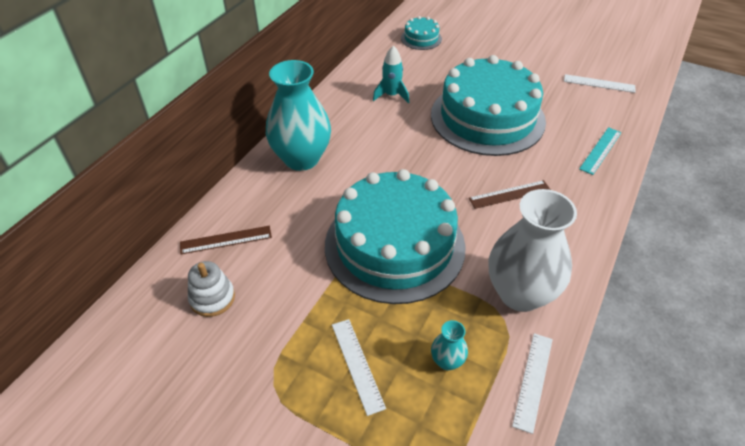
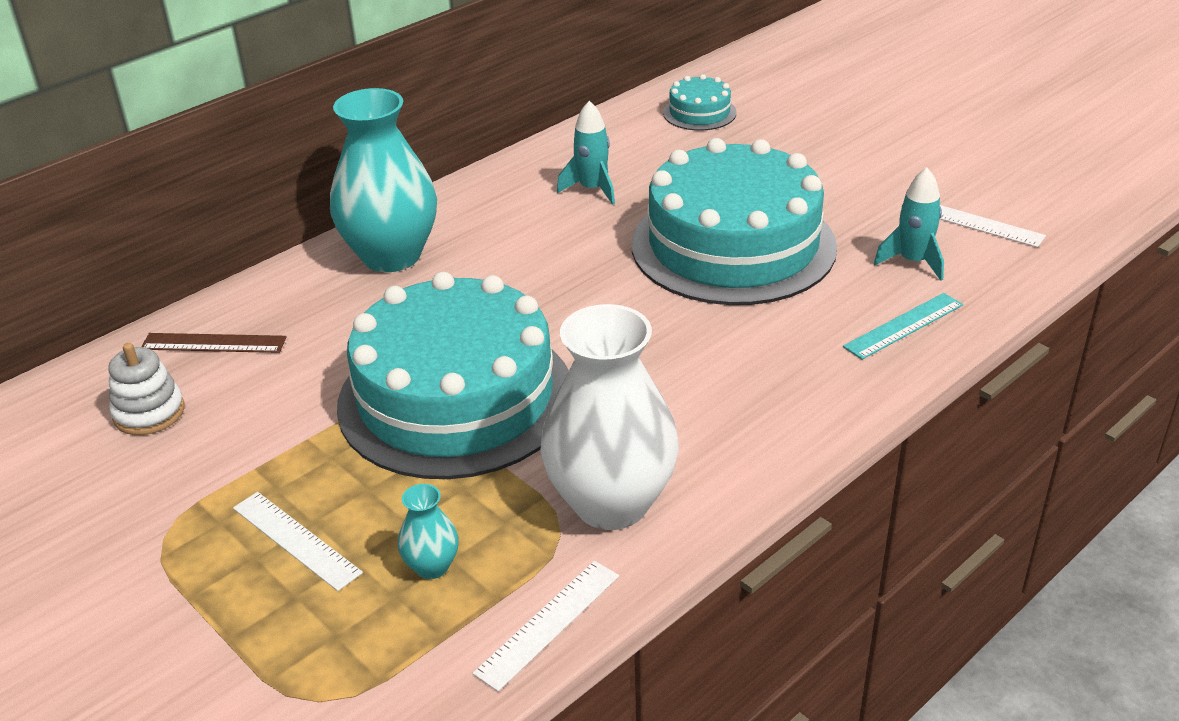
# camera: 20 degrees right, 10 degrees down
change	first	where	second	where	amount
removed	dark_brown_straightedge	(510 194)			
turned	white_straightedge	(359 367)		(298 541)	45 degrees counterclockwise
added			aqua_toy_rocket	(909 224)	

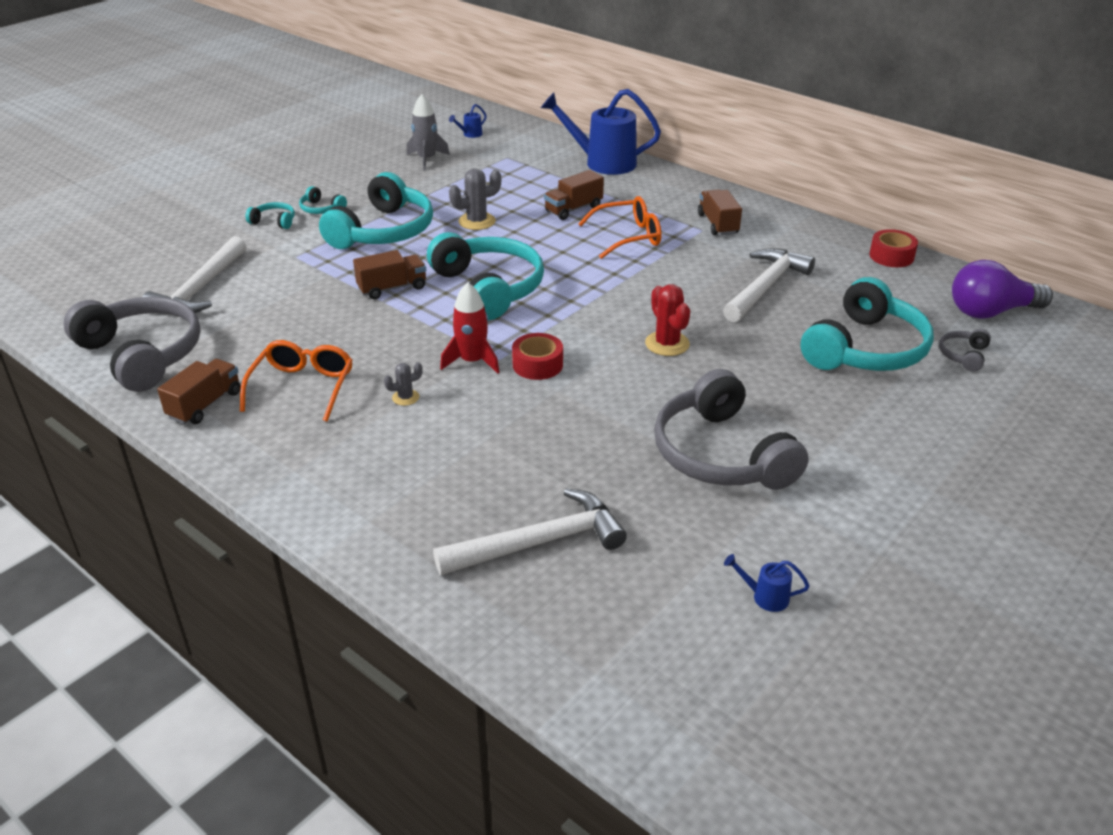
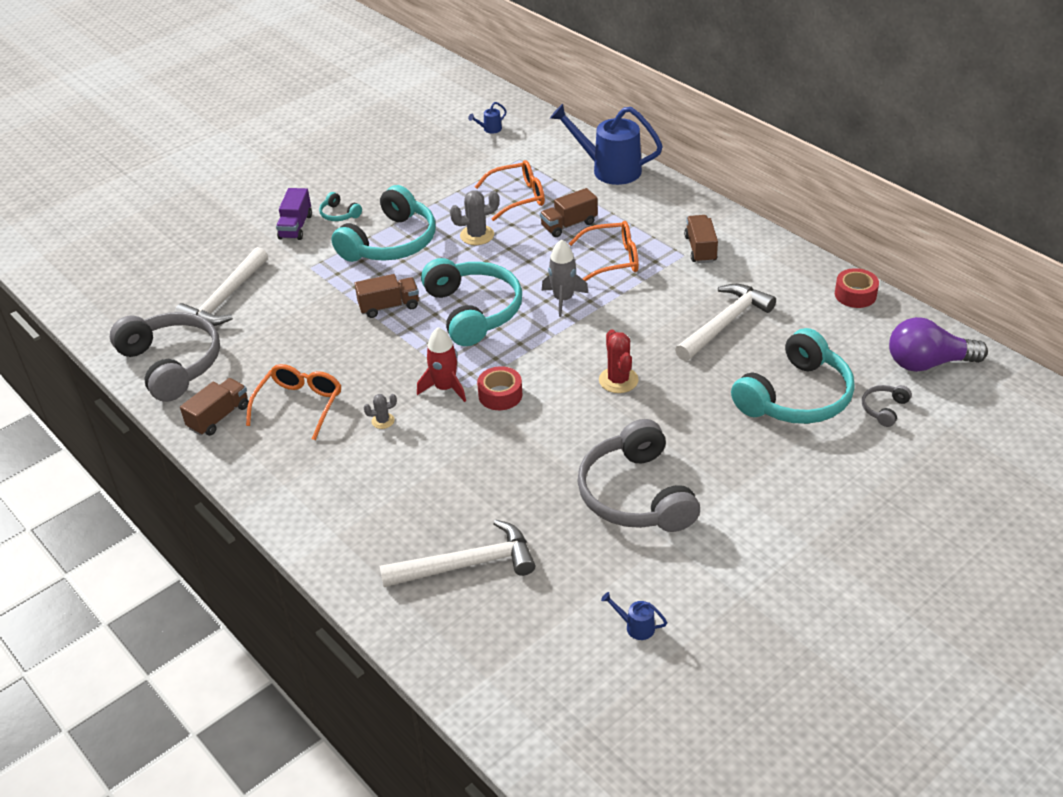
# camera: 10 degrees right, 5 degrees up
change	first	where	second	where	amount
moved	ash-grey_toy_rocket	(428 132)		(565 278)	
replaced	aqua_over-ear_headphones	(270 215)	royal_purple_toy_truck	(294 214)	
added			orange-coloured_glasses	(510 190)	

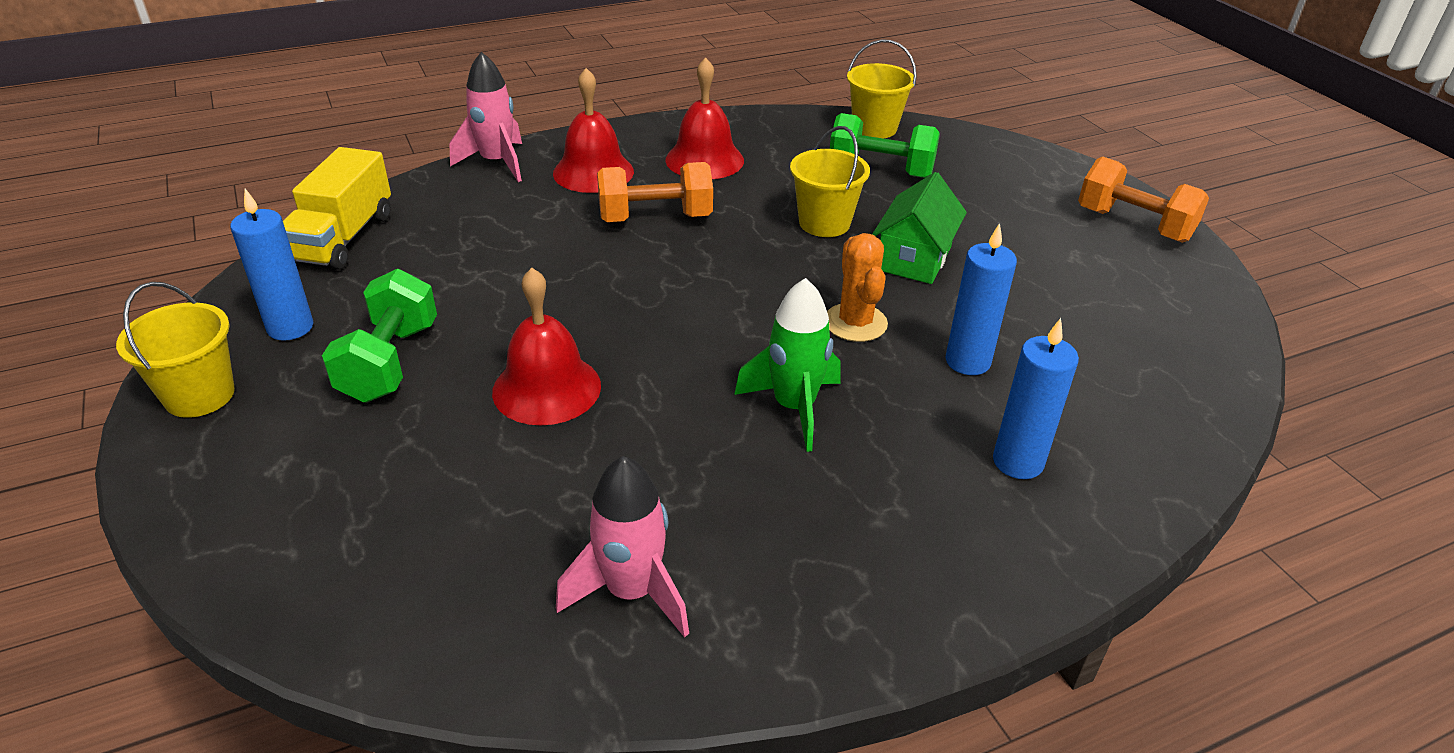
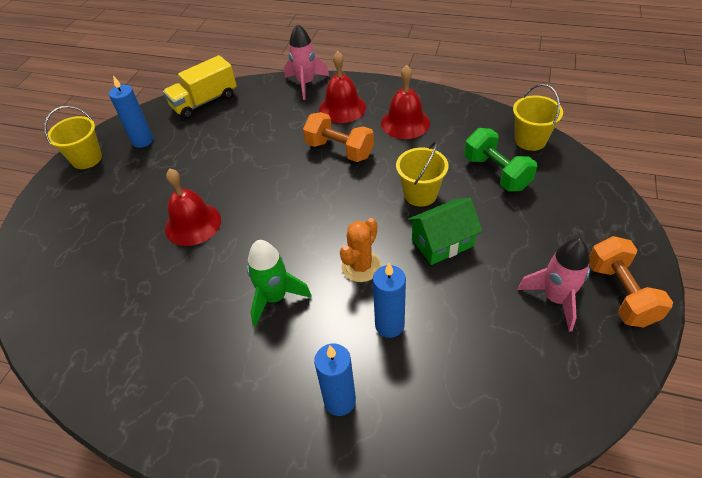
# camera: 45 degrees right, 10 degrees up
change	first	where	second	where	amount
removed	leaf-green_dumbbell	(379 335)			
moved	rosy_toy_rocket	(622 547)		(553 285)	

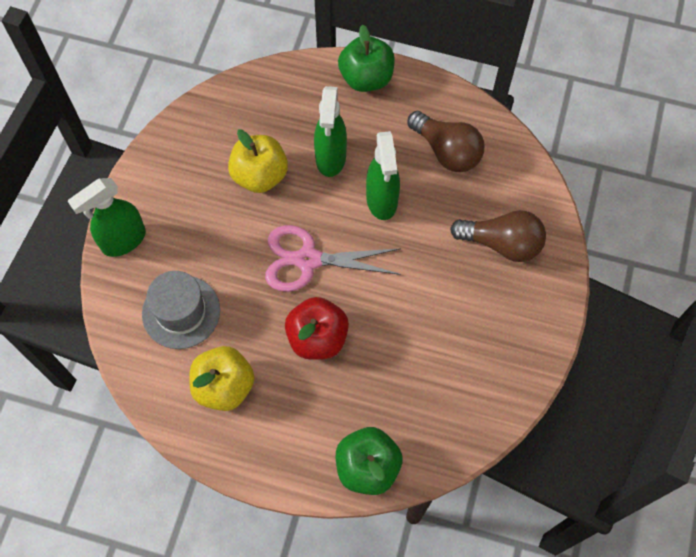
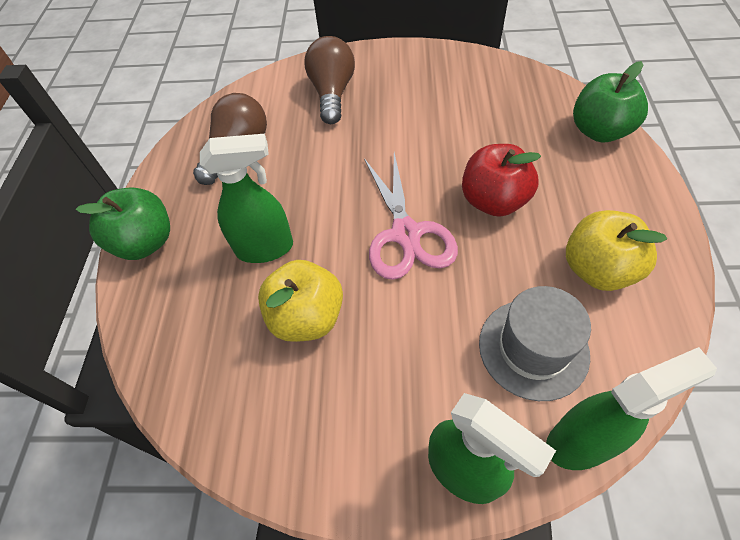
# camera: 100 degrees left, 10 degrees down
change	first	where	second	where	amount
moved	leaf-green_spray_bottle	(383 175)		(631 408)	

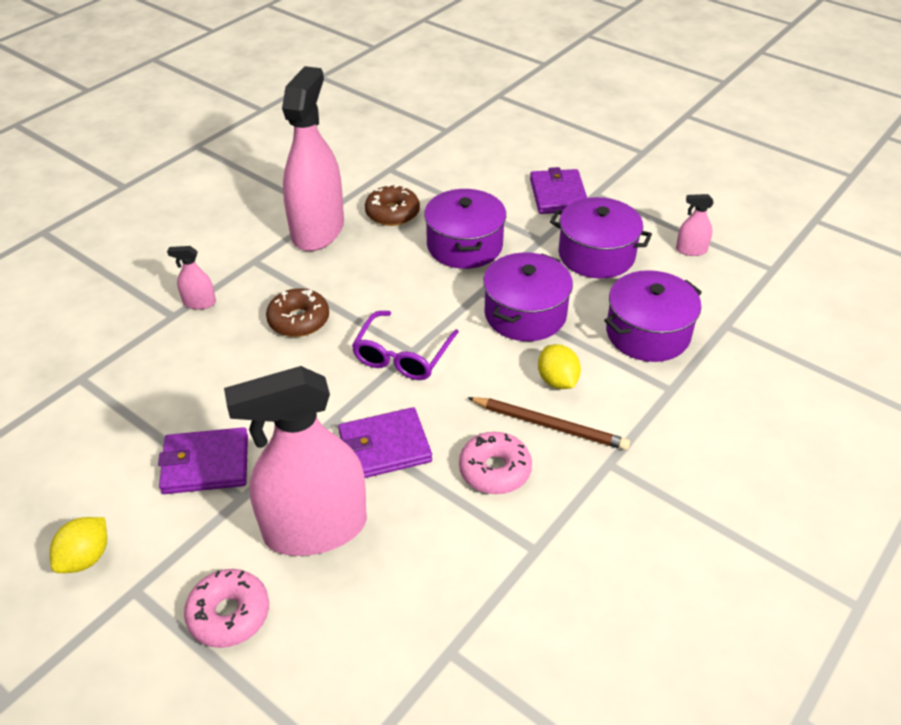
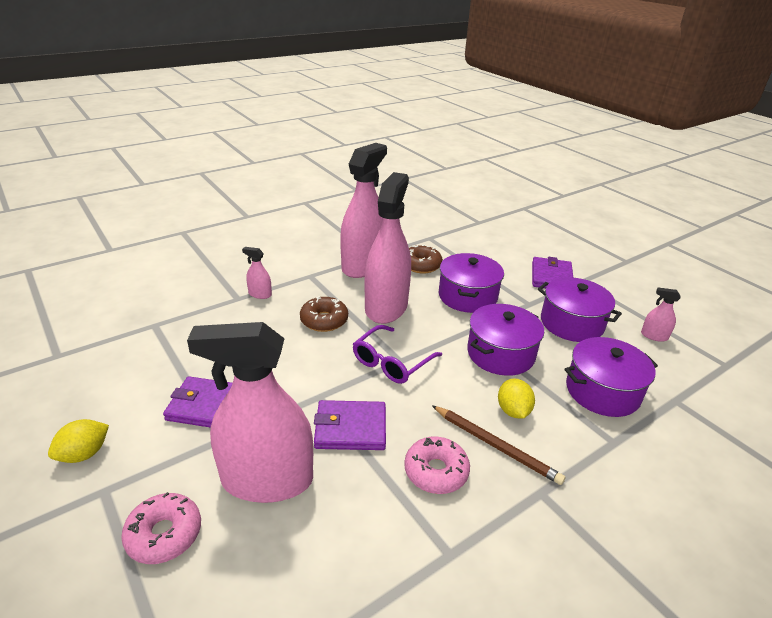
# camera: 15 degrees right, 10 degrees down
change	first	where	second	where	amount
added			rosy_spray_bottle	(388 248)	

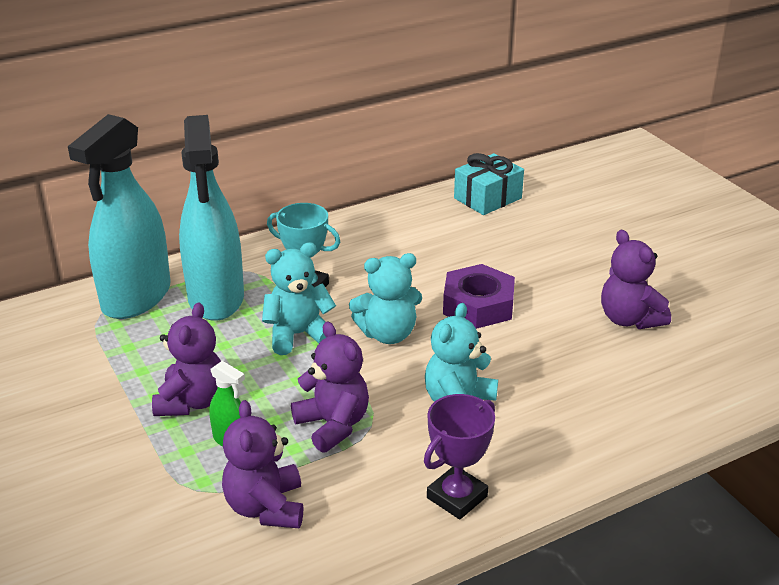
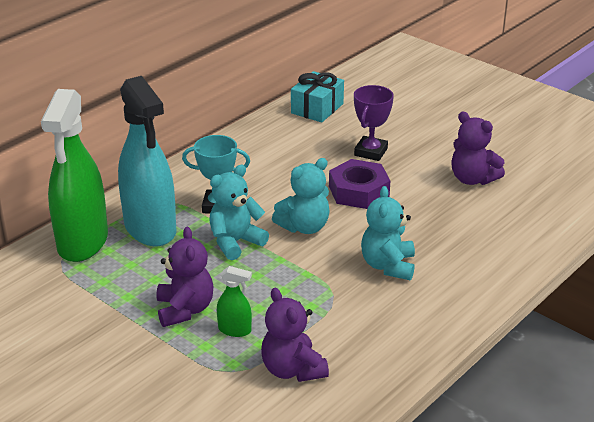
# camera: 20 degrees left, 0 degrees up
change	first	where	second	where	amount
recoloured	aqua_spray_bottle	(119 216)	leaf-green_spray_bottle	(74 175)	
removed	royal_purple_teddy_bear	(330 387)			
moved	royal_purple_prize_cup	(459 457)		(374 123)	

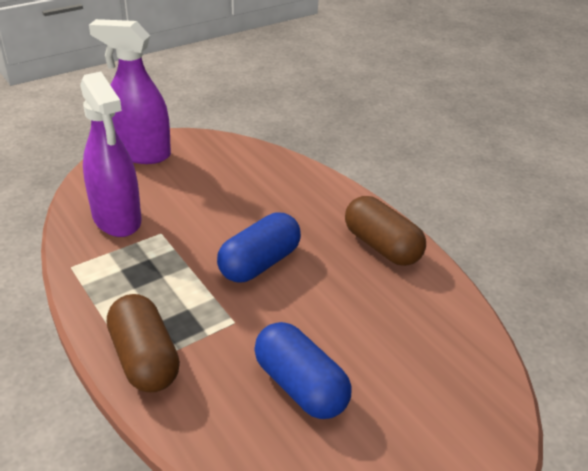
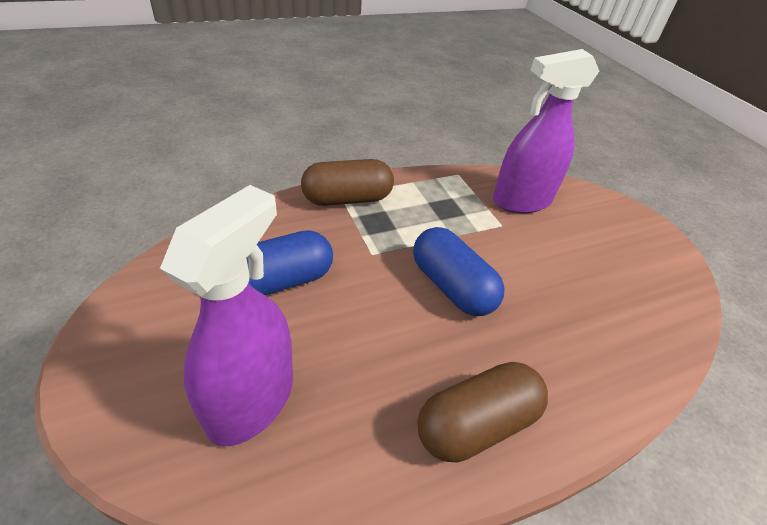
# camera: 100 degrees right, 5 degrees up
change	first	where	second	where	amount
moved	royal_purple_spray_bottle	(130 91)		(226 315)	

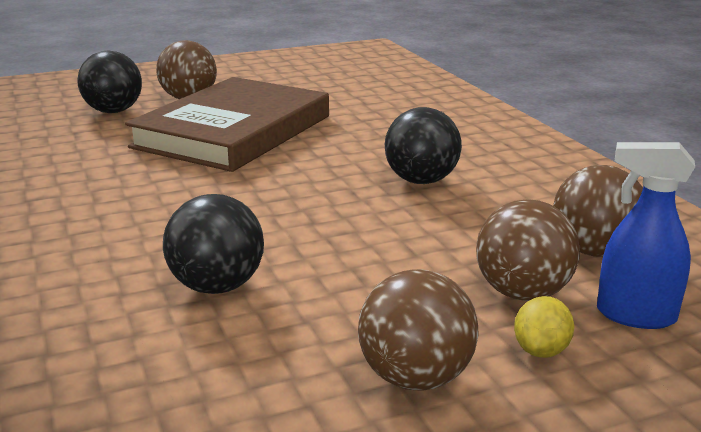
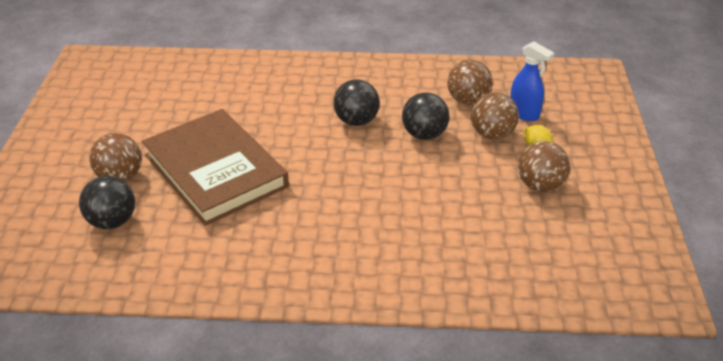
# camera: 65 degrees left, 15 degrees up
change	first	where	second	where	amount
turned	cobalt_spray_bottle	(646 235)		(532 81)	90 degrees counterclockwise
moved	black_sphere	(213 244)		(425 116)	

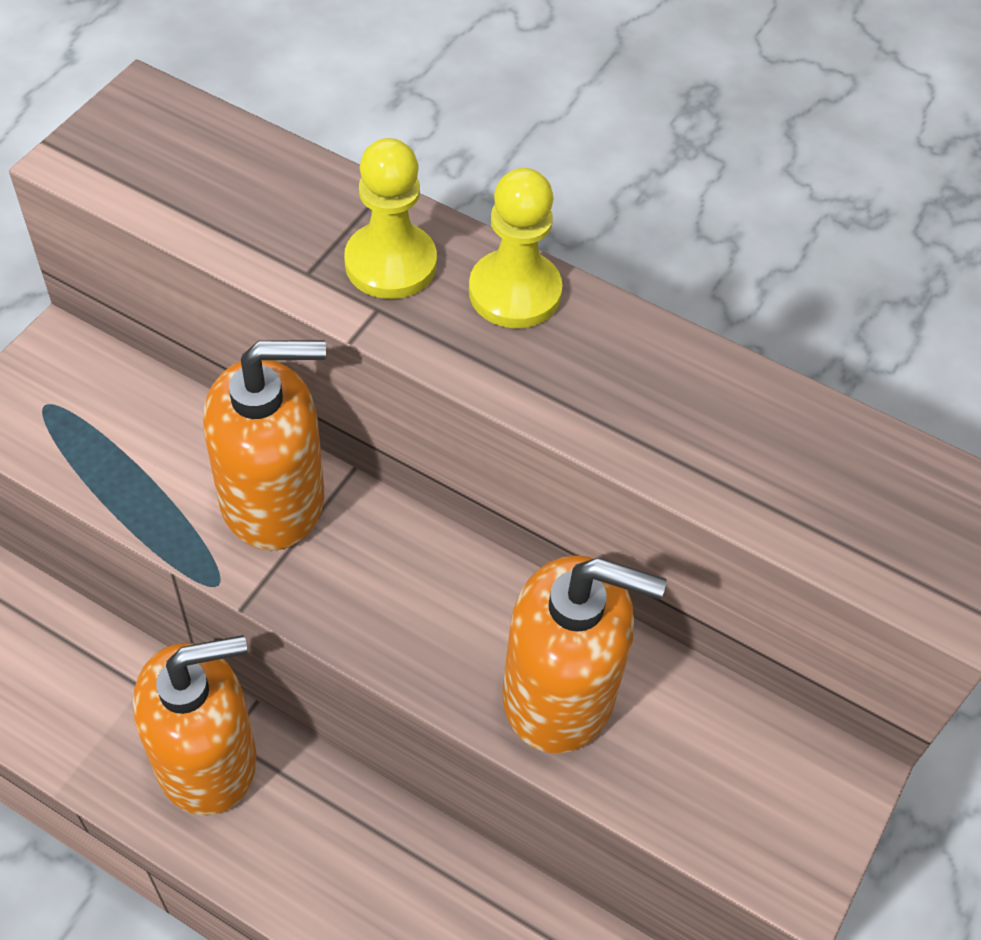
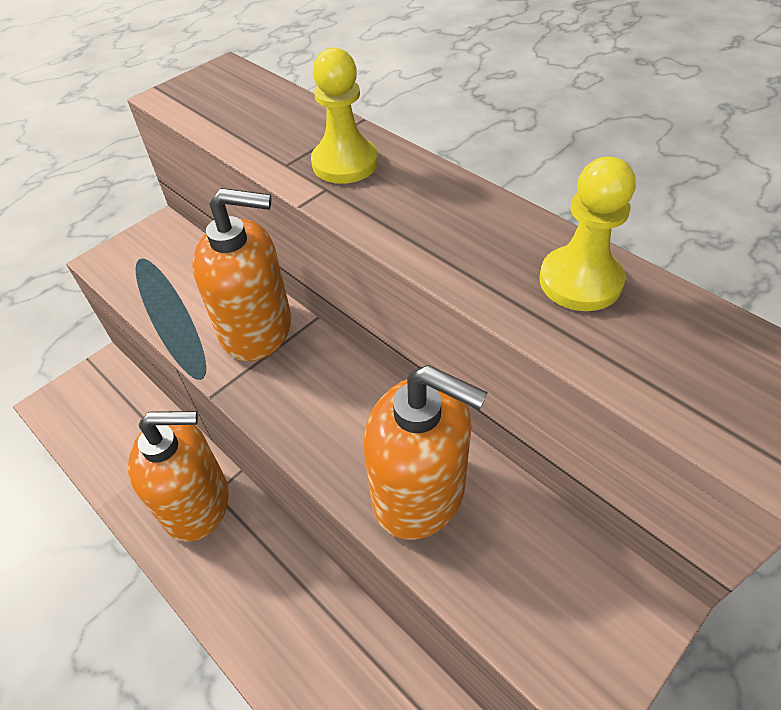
# camera: 20 degrees right, 5 degrees down
change	first	where	second	where	amount
moved	yellow_game_pawn	(515 248)		(587 234)	

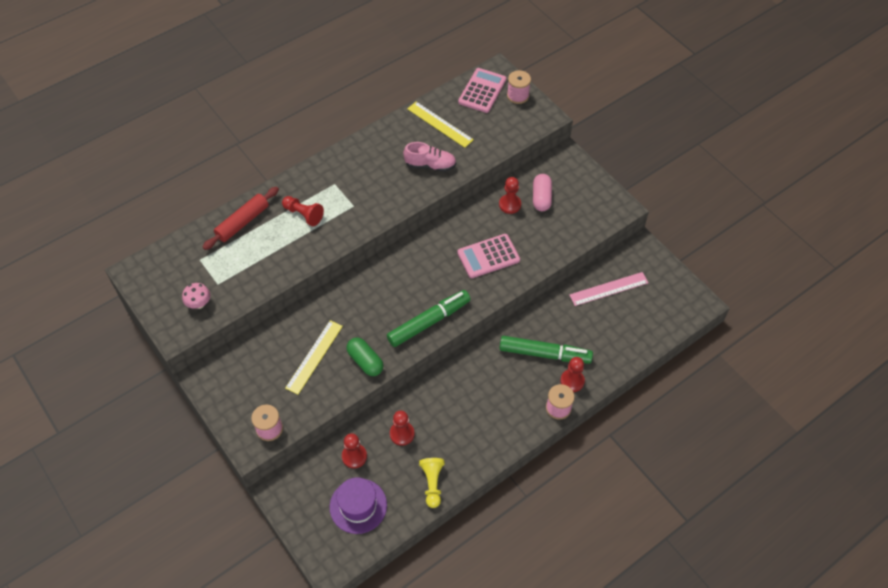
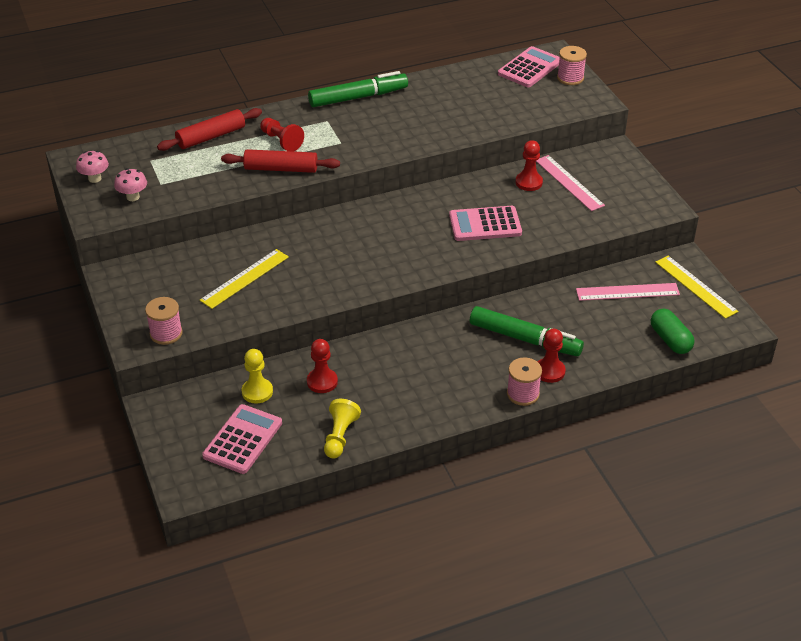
# camera: 15 degrees right, 15 degrees down
change	first	where	second	where	amount
moved	yellow_straightedge	(440 125)		(697 287)	
removed	rosy_shoe	(429 157)			
replaced	rosy_pill	(542 192)	rosy_straightedge	(570 183)	
moved	leaf-green_felt_pen	(429 318)		(358 89)	
moved	leaf-green_pill	(364 357)		(672 331)	
recoloured	scarlet_game_pawn	(354 450)	yellow_game_pawn	(257 376)	
replaced	royal_purple_top_hat	(358 505)	rosy_pocket_calculator	(242 439)	
added			scarlet_dough_roller	(280 161)	
added			rosy_fungus	(92 167)	

